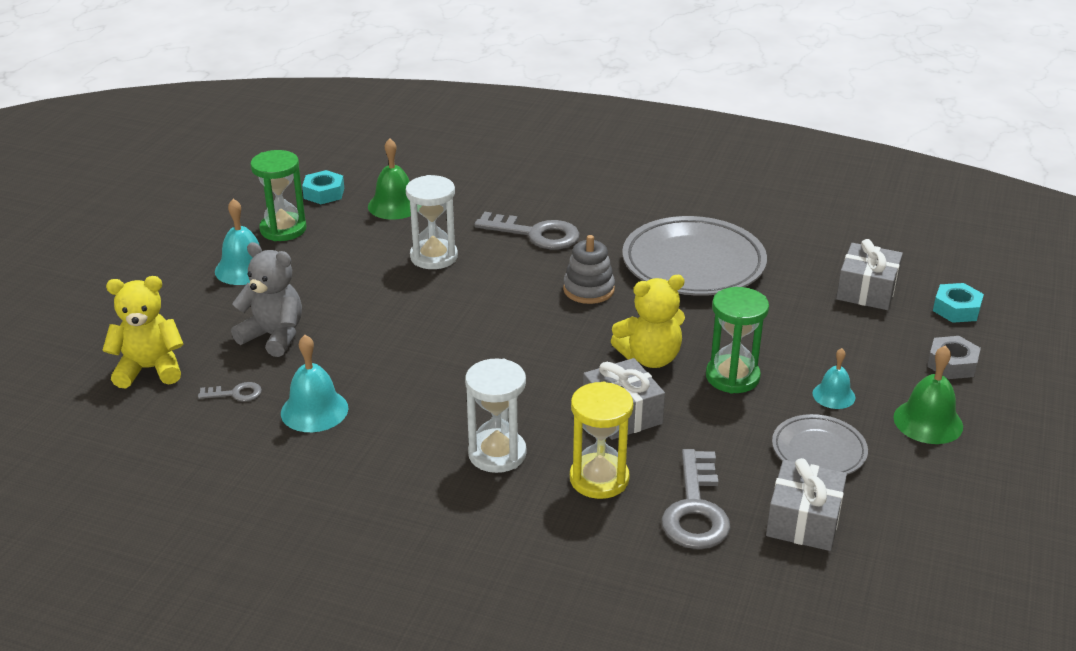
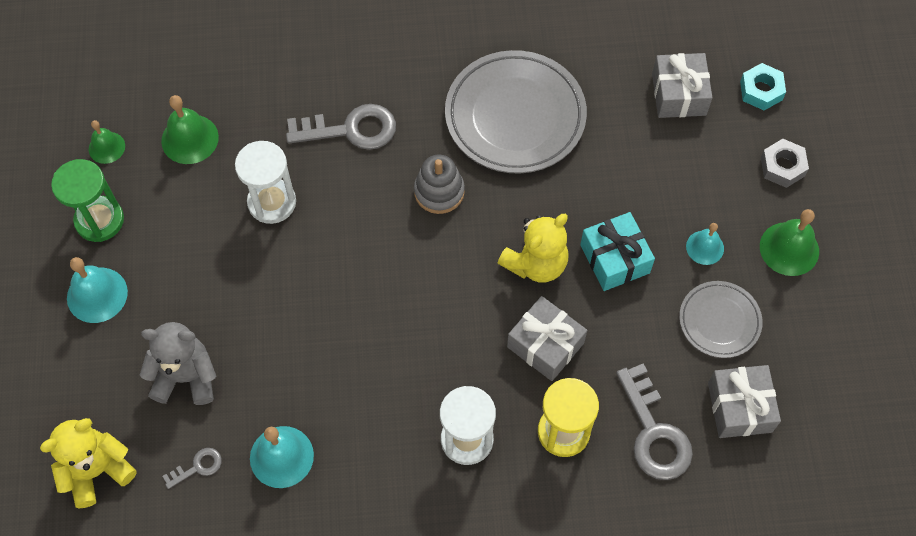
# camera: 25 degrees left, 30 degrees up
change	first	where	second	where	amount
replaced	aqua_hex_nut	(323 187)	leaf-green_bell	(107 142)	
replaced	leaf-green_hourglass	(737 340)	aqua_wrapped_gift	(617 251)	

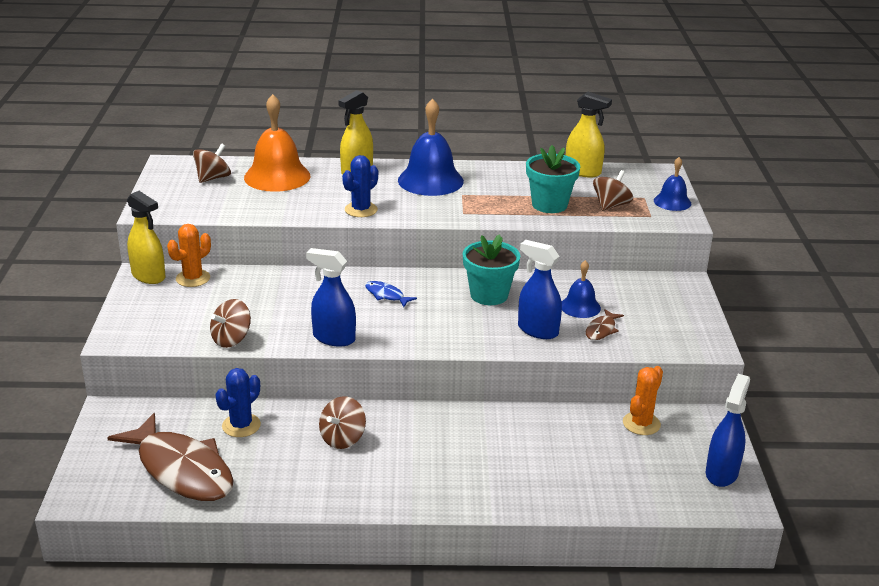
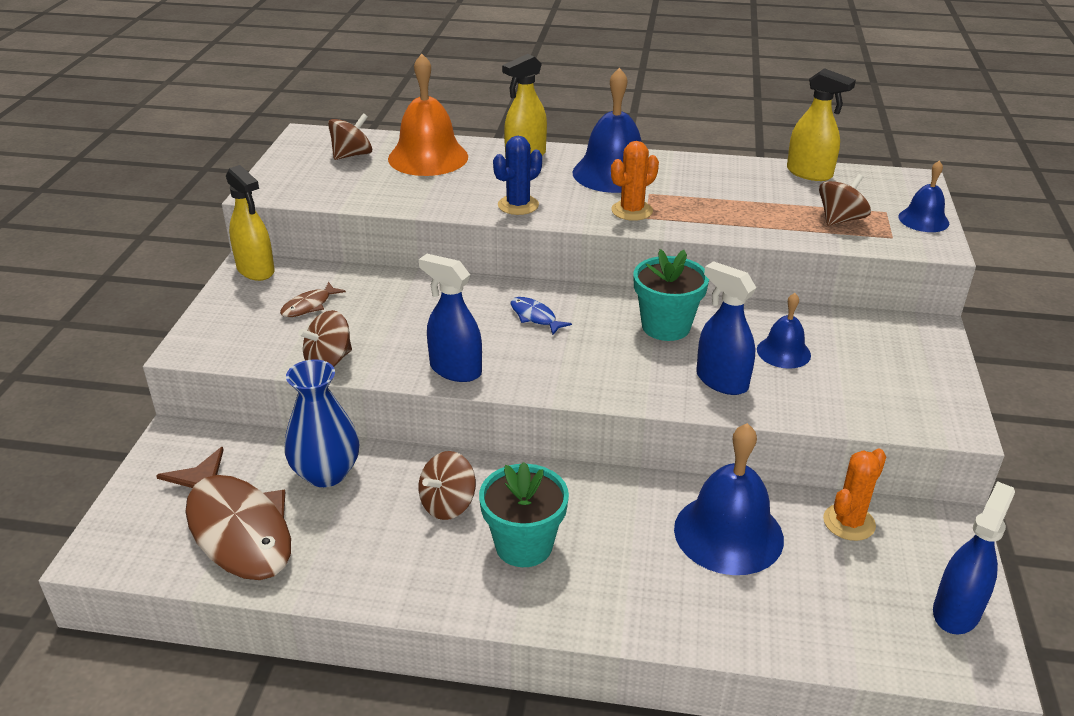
# camera: 10 degrees right, 5 degrees up
change	first	where	second	where	amount
moved	aqua_plant_pot	(553 179)		(524 514)	
moved	orange-coloured_cactus	(189 255)		(635 181)	
moved	dark_brown_fish_figure	(605 324)		(313 299)	
replaced	cobalt_cactus	(238 402)	cobalt_tall_vase	(321 423)	
added			cobalt_bell	(729 499)	

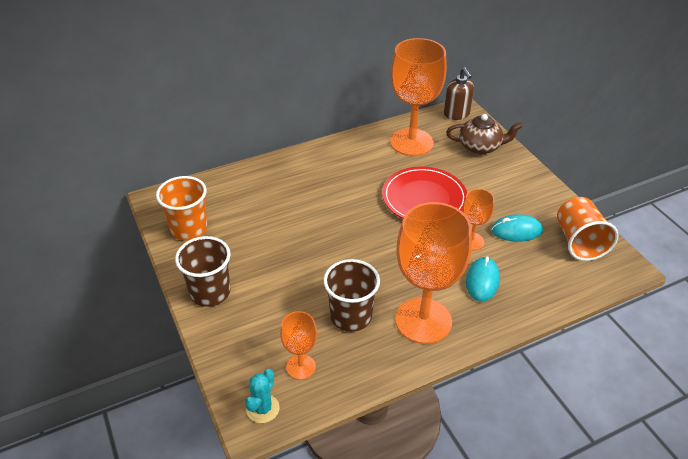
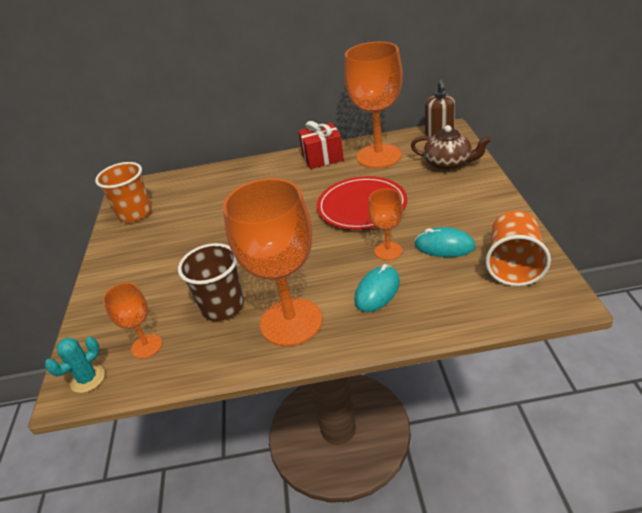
# camera: 25 degrees right, 5 degrees down
change	first	where	second	where	amount
removed	dark_brown_beaker	(203 271)			
added			scarlet_wrapped_gift	(321 145)	

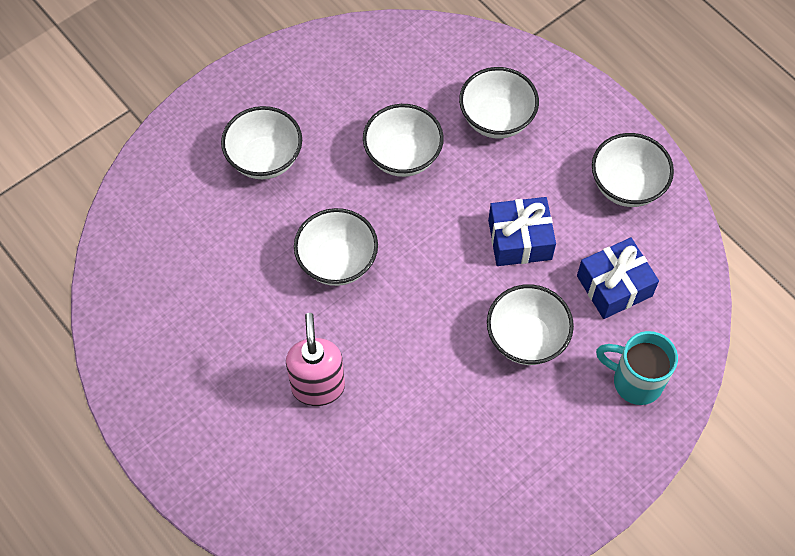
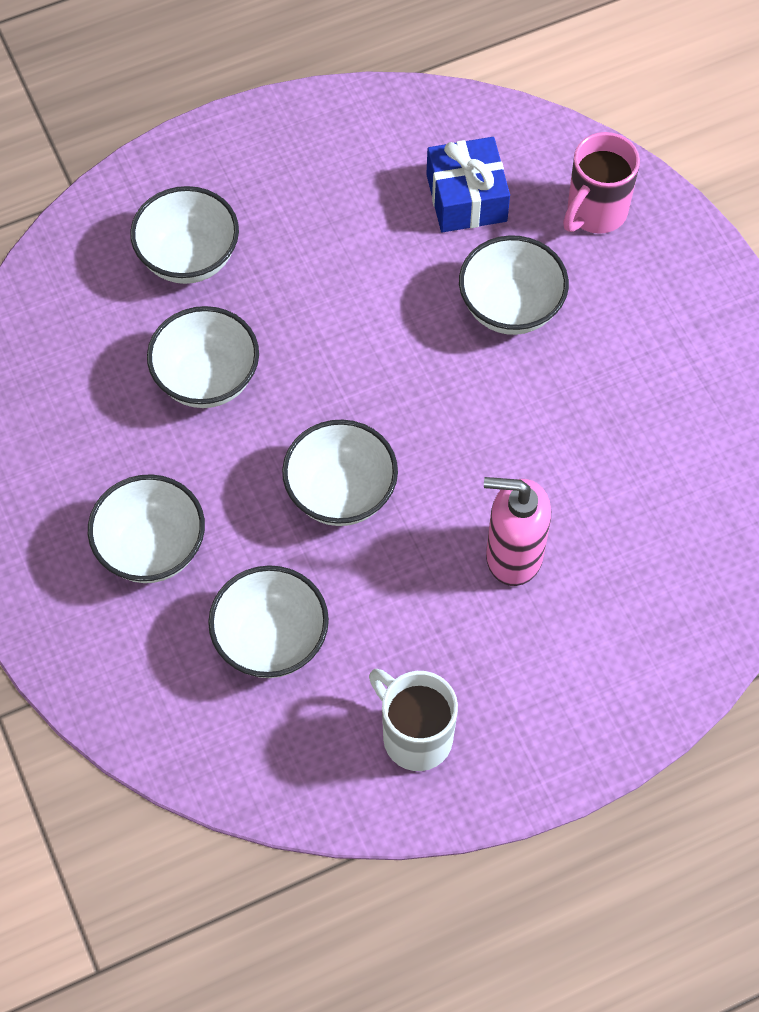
# camera: 75 degrees left, 0 degrees up
change	first	where	second	where	amount
moved	white_deep_dish	(633 170)		(268 621)	
removed	cobalt_wrapped_gift	(522 231)			
recoloured	aqua_tea_mug	(637 368)	rosy_tea_mug	(601 183)	
added			white_tea_mug	(413 720)	

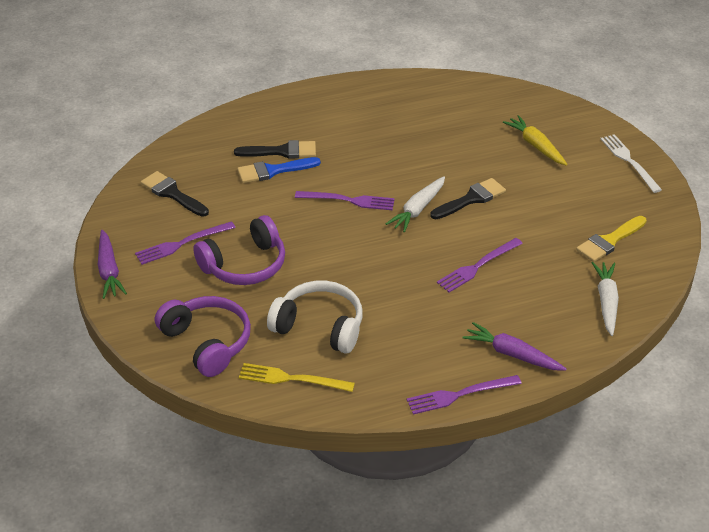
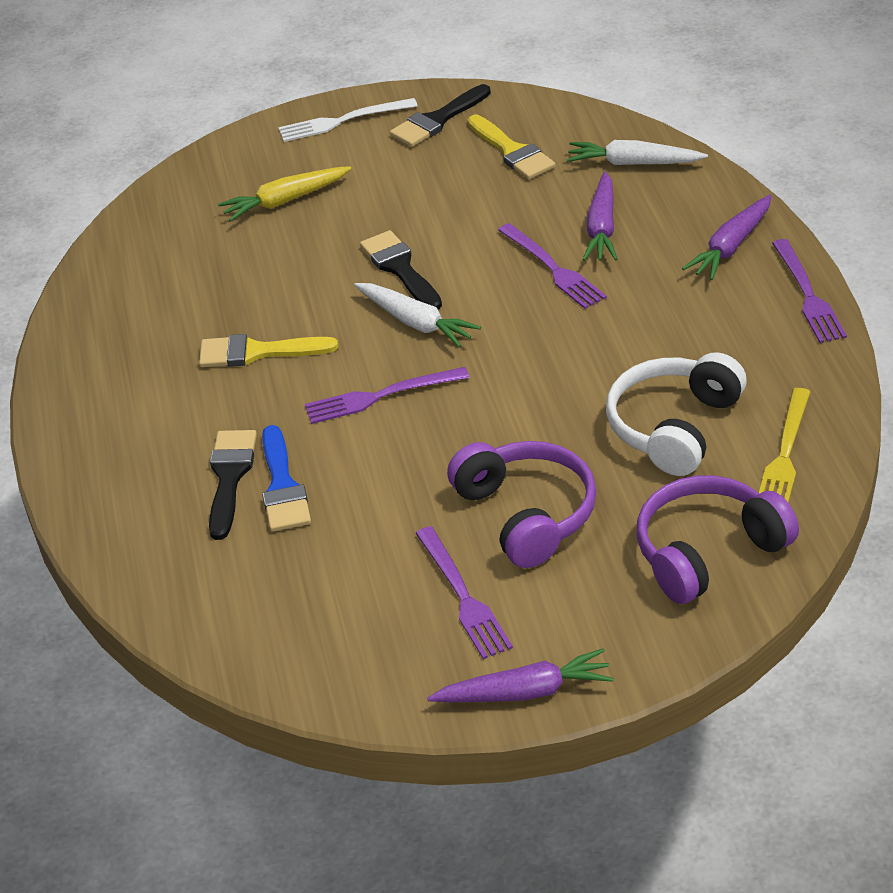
# camera: 80 degrees left, 0 degrees up
change	first	where	second	where	amount
moved	black_paint_brush	(175 194)		(440 115)	
turned	royal_purple_fork	(345 200)		(387 395)	120 degrees counterclockwise
added			royal_purple_toy_carrot	(599 216)	
added			yellow_paint_brush	(268 350)	

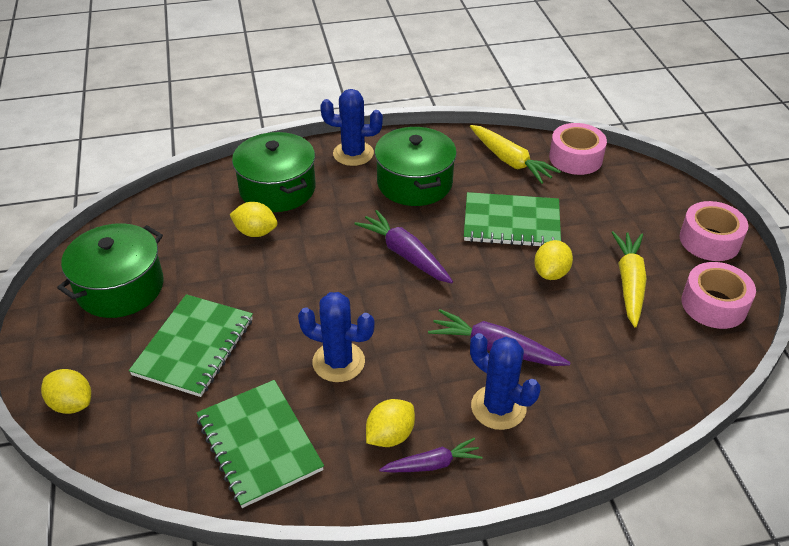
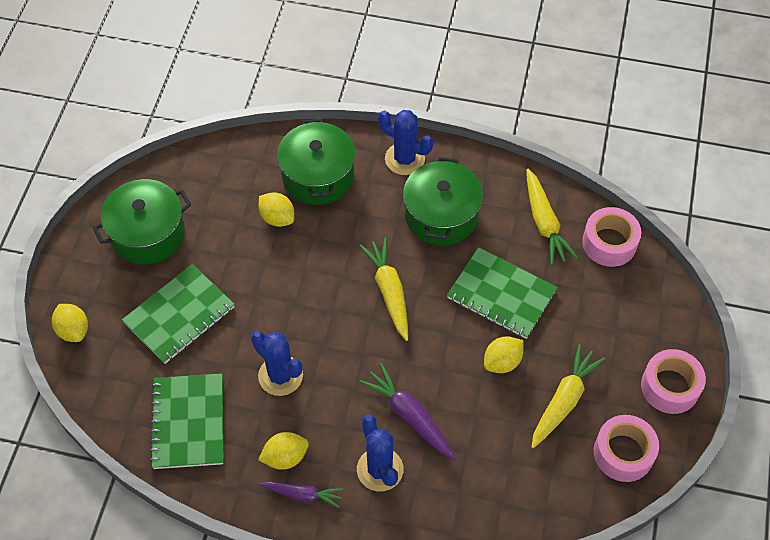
# camera: 25 degrees right, 15 degrees up
change	first	where	second	where	amount
recoloured	royal_purple_toy_carrot	(403 247)	yellow_toy_carrot	(383 289)	

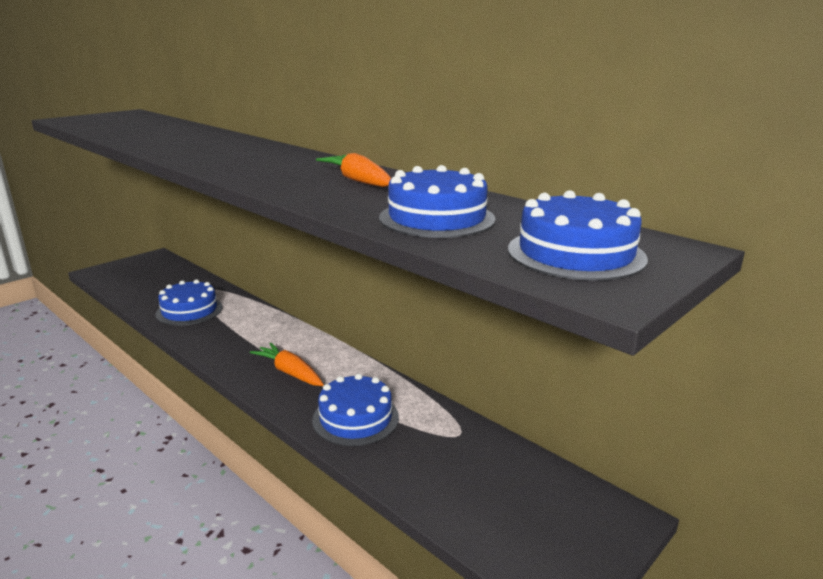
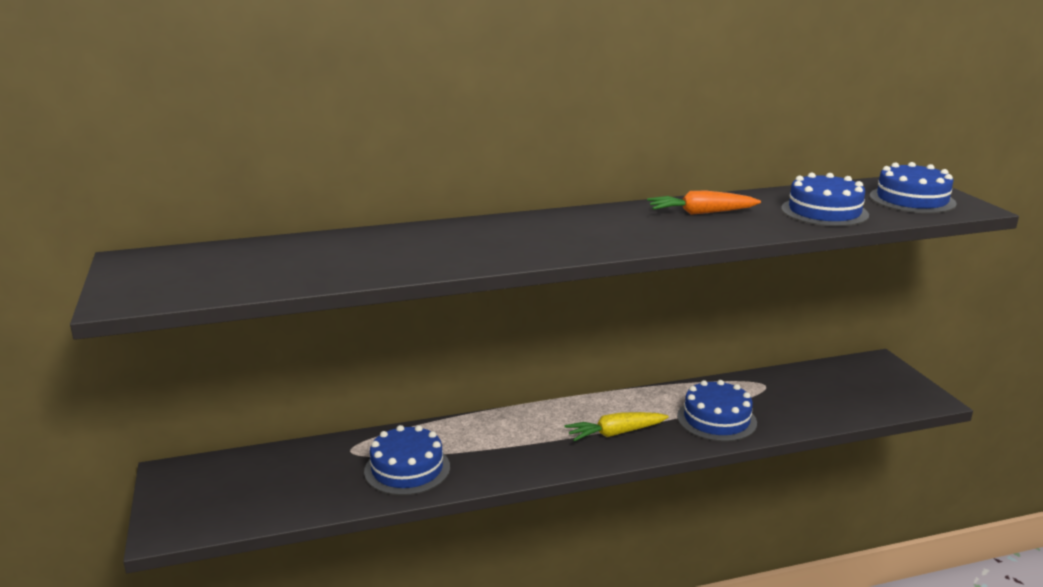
# camera: 60 degrees left, 0 degrees up
change	first	where	second	where	amount
recoloured	orange-coloured_toy_carrot	(287 364)	yellow_toy_carrot	(616 426)	

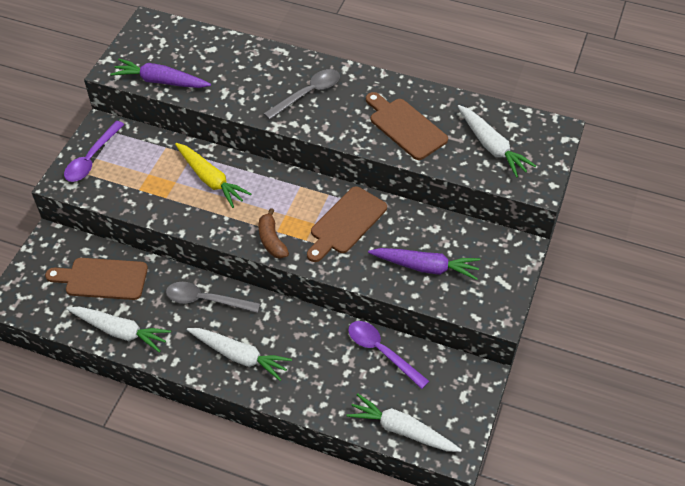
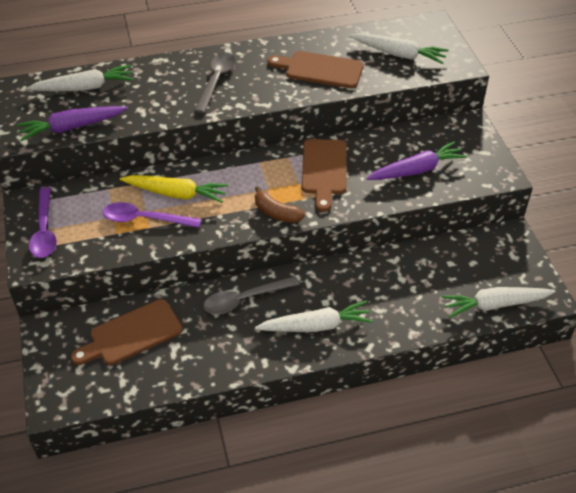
# camera: 35 degrees left, 5 degrees down
change	first	where	second	where	amount
moved	white_toy_carrot	(119 330)		(80 78)	
moved	royal_purple_spoon	(388 355)		(152 215)	

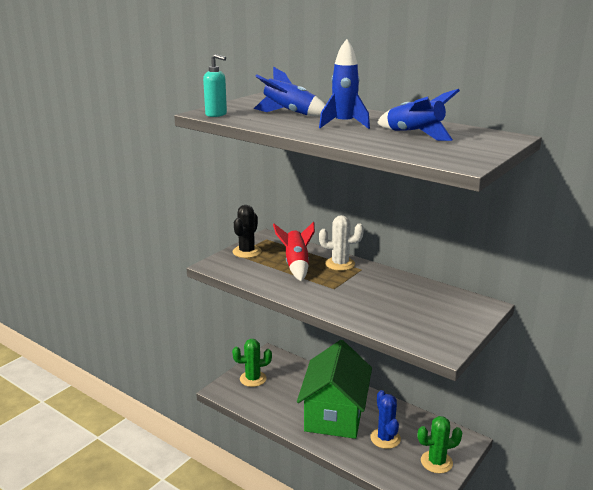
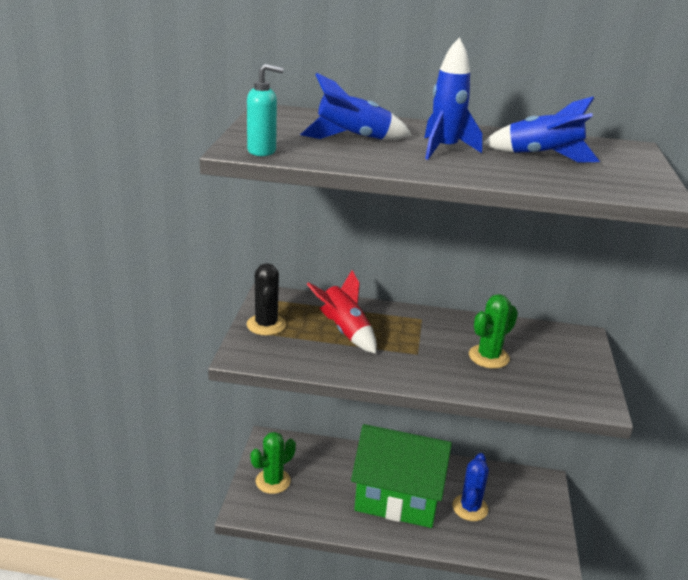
# camera: 30 degrees left, 5 degrees up
change	first	where	second	where	amount
removed	white_cactus	(341 243)			
turned	leaf-green_house	(334 389)		(401 476)	60 degrees counterclockwise
turned	cobalt_cactus	(385 419)		(470 487)	60 degrees clockwise
moved	leaf-green_cactus	(440 444)		(493 331)	

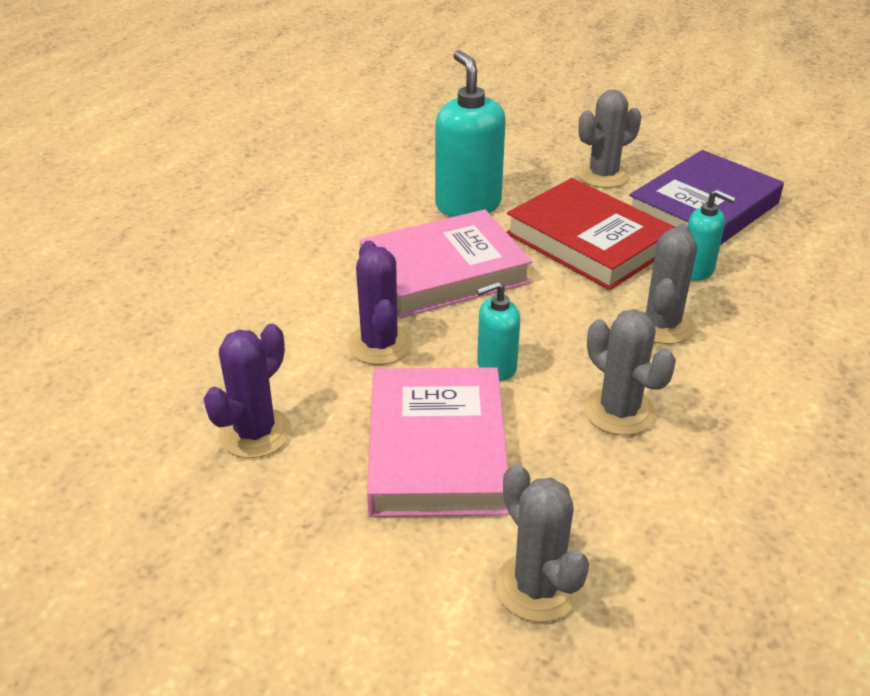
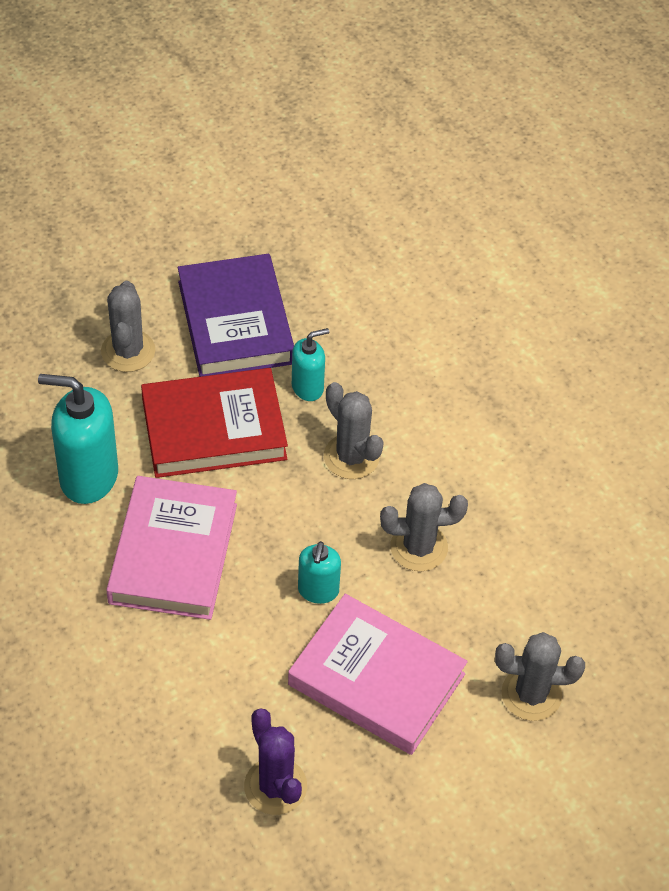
# camera: 60 degrees left, 15 degrees up
change	first	where	second	where	amount
removed	royal_purple_cactus	(379 303)			

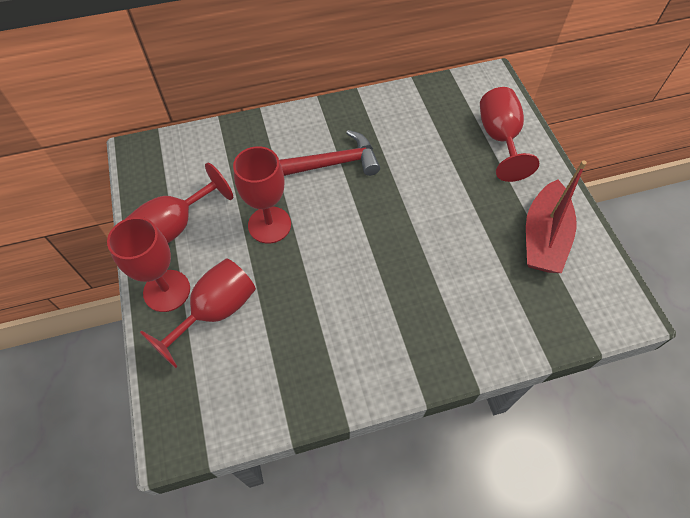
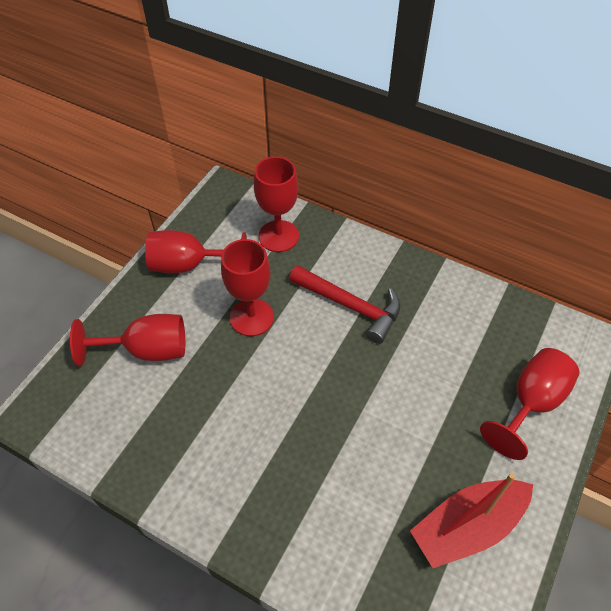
# camera: 45 degrees right, 5 degrees down
change	first	where	second	where	amount
moved	scarlet_goblet	(148 264)		(276 204)	

